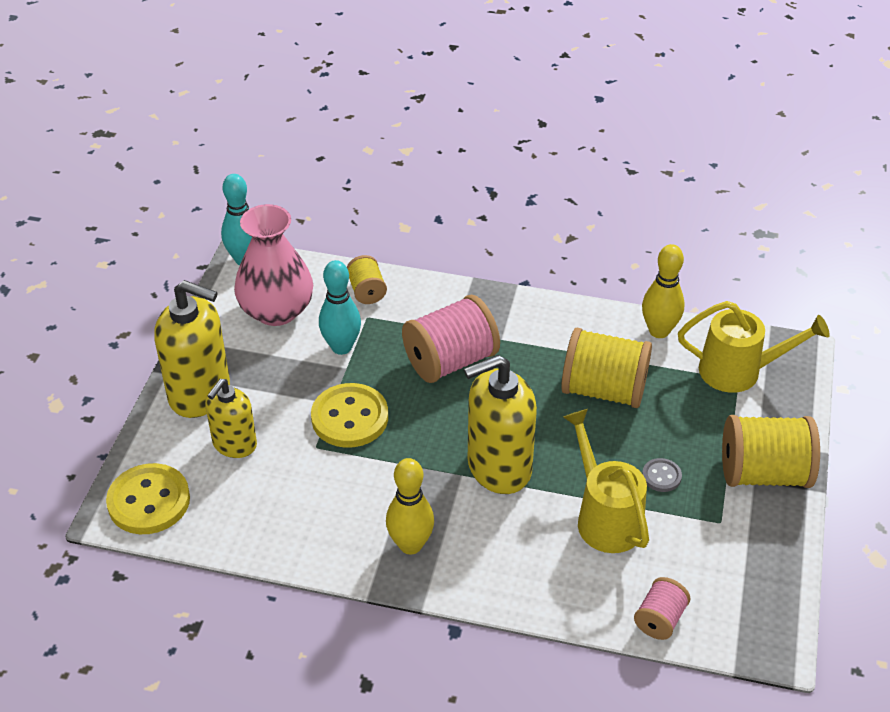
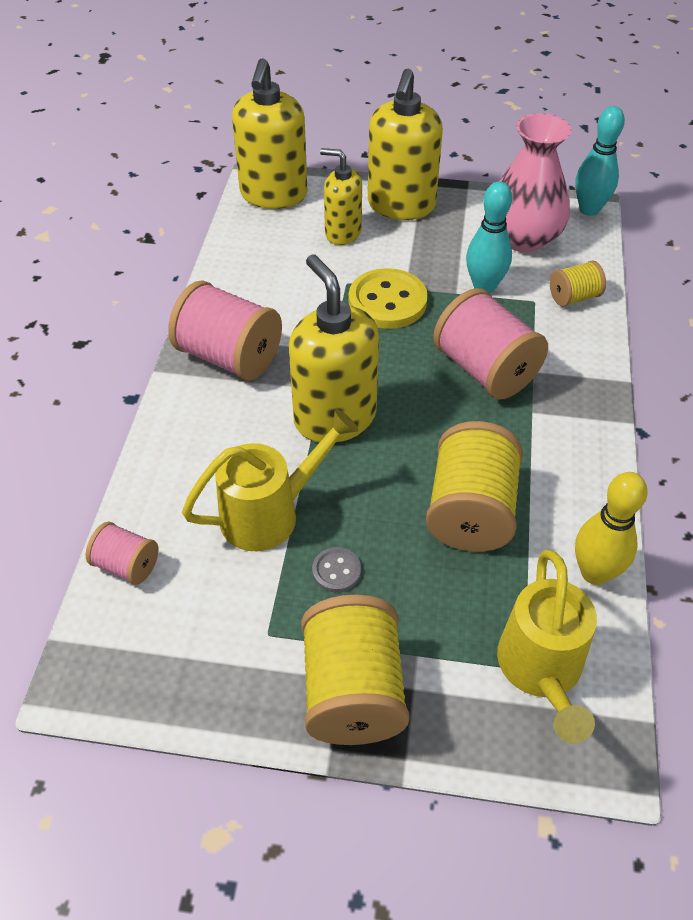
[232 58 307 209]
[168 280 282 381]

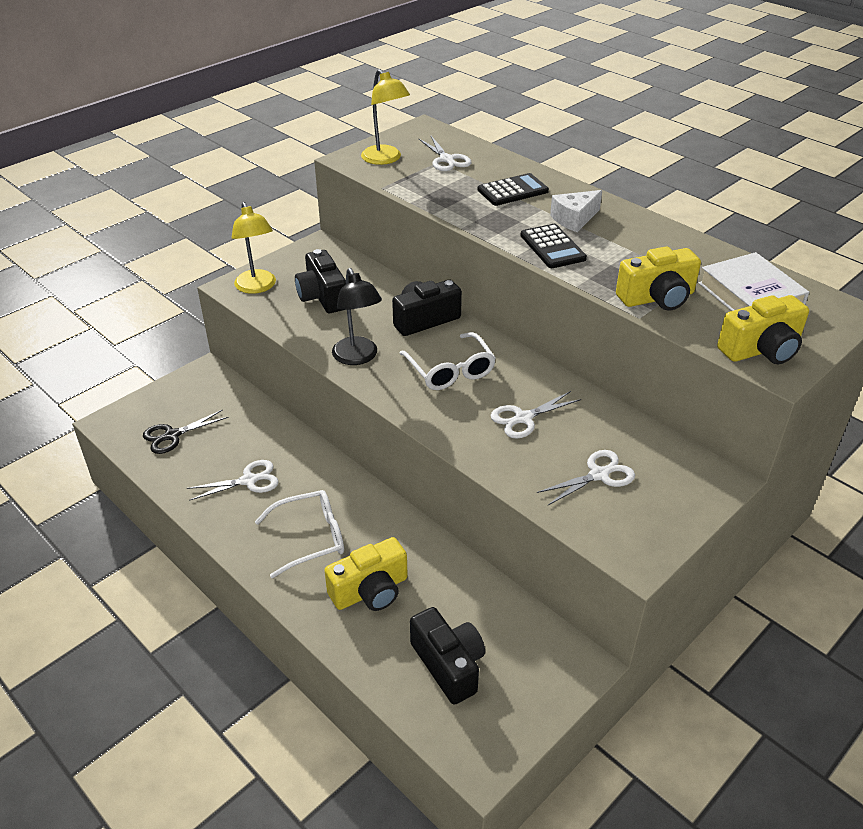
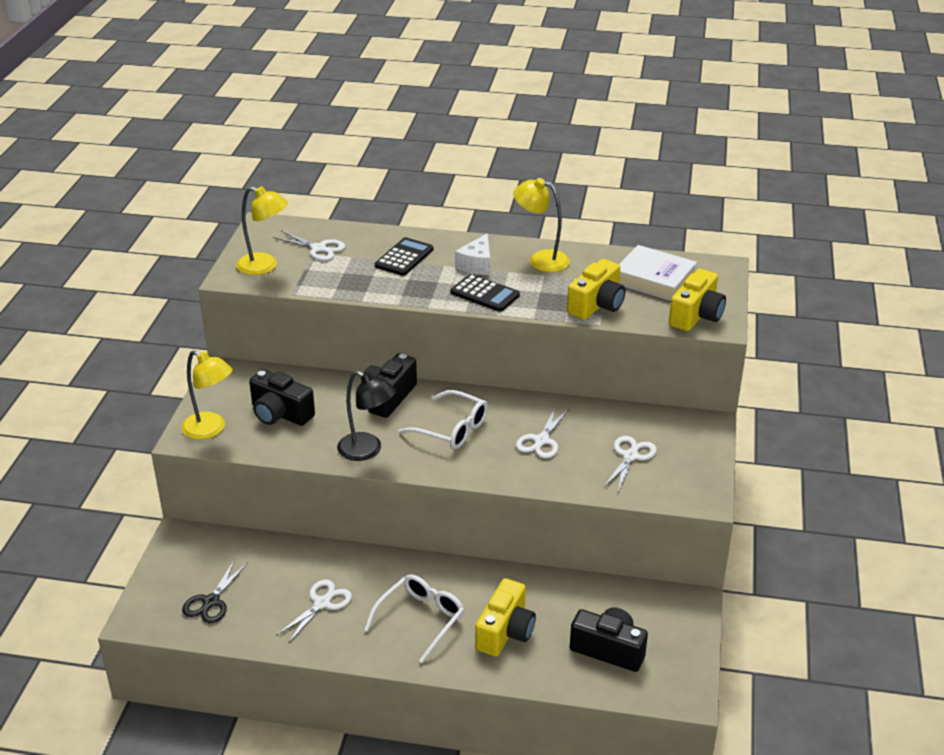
[513 178 570 272]

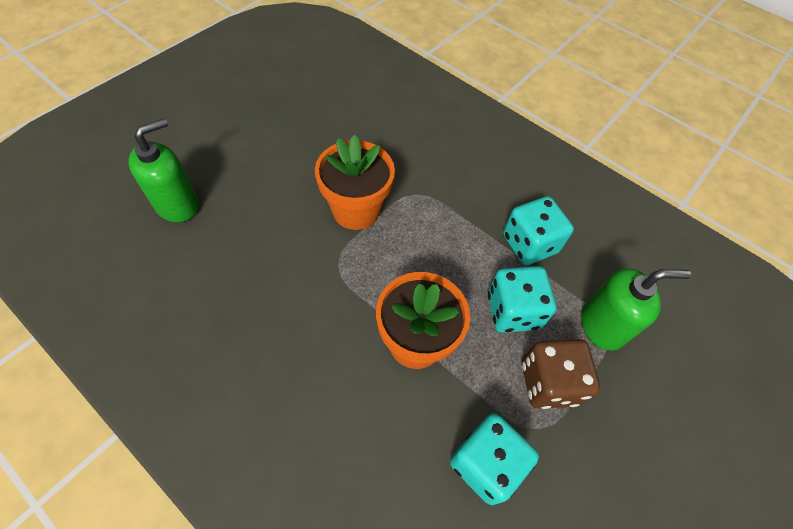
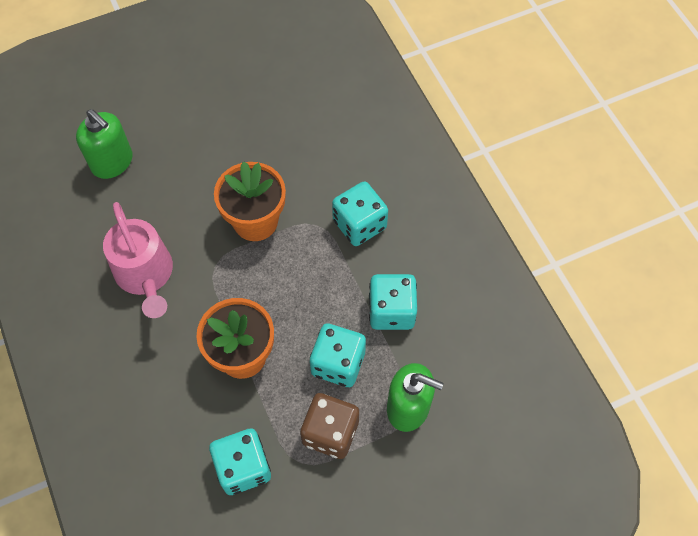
[103 202 173 318]
[332 182 388 246]
[76 109 133 179]

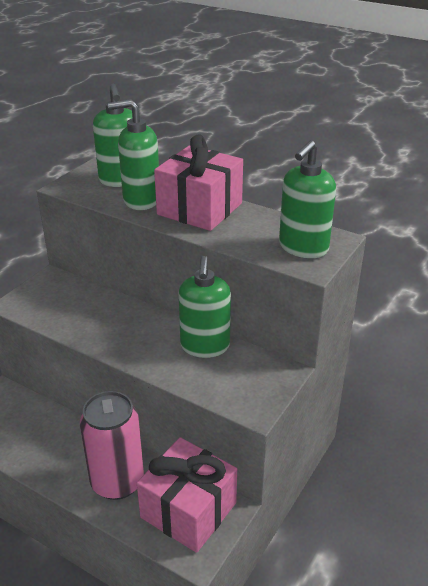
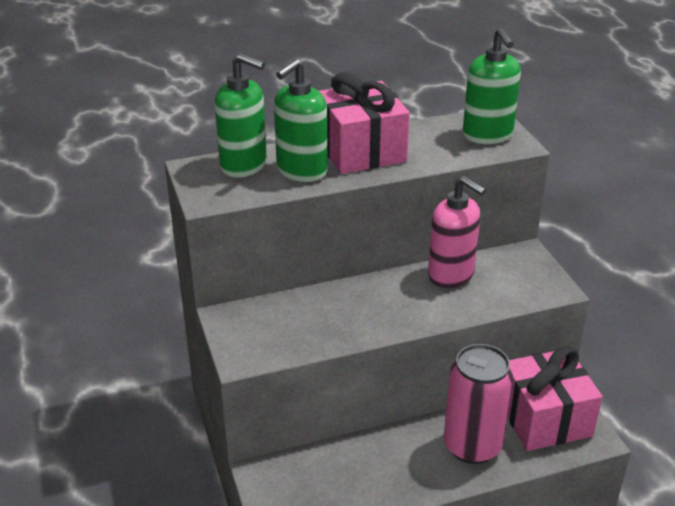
[428 176 486 288]

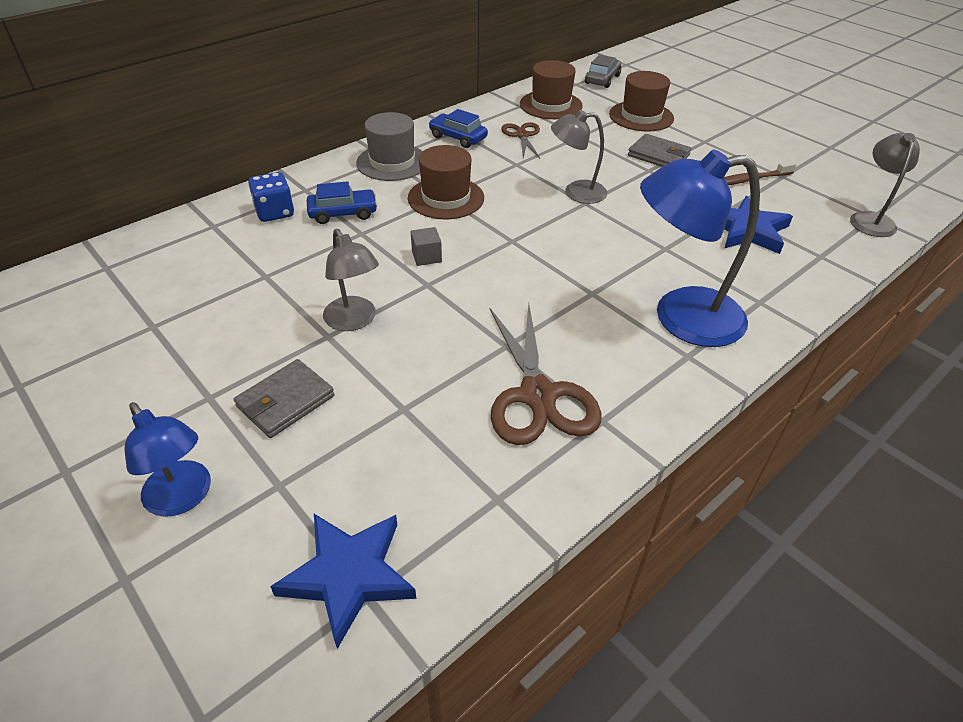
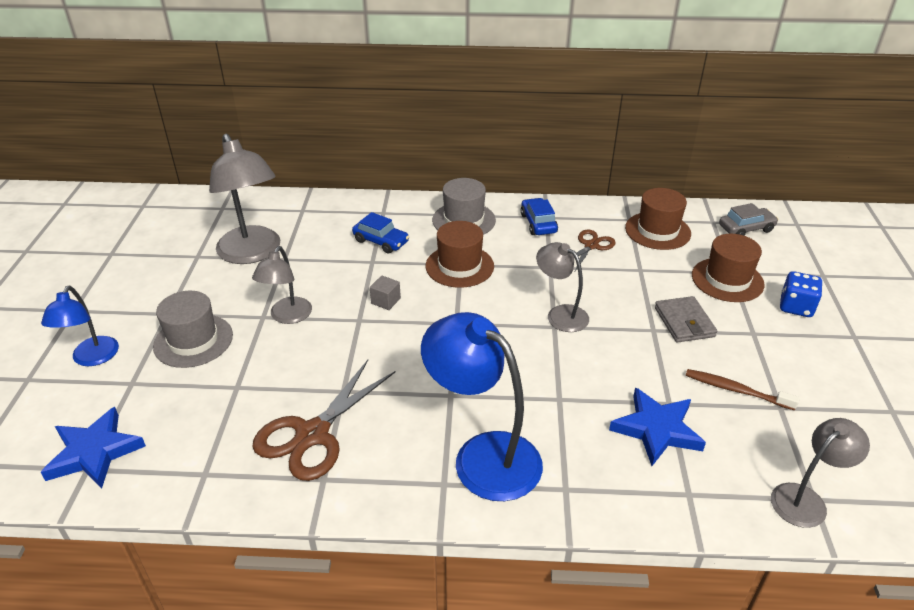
[209 134 280 264]
[780 271 823 317]
[153 291 233 368]

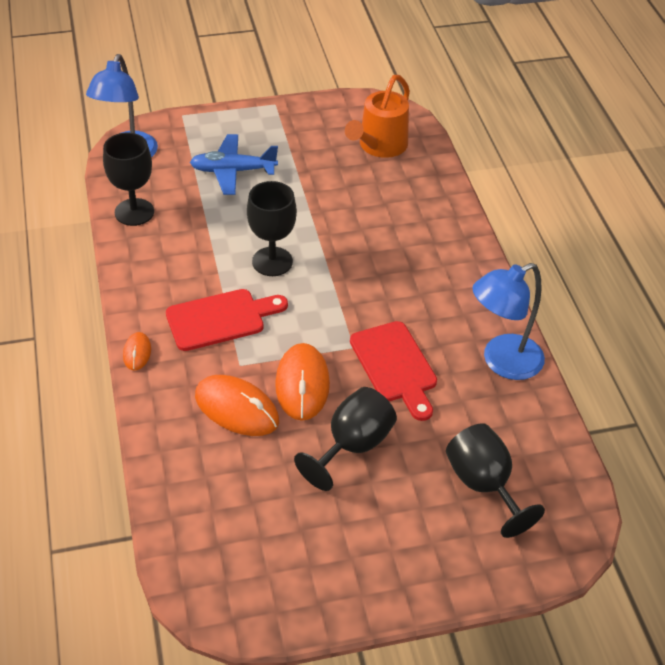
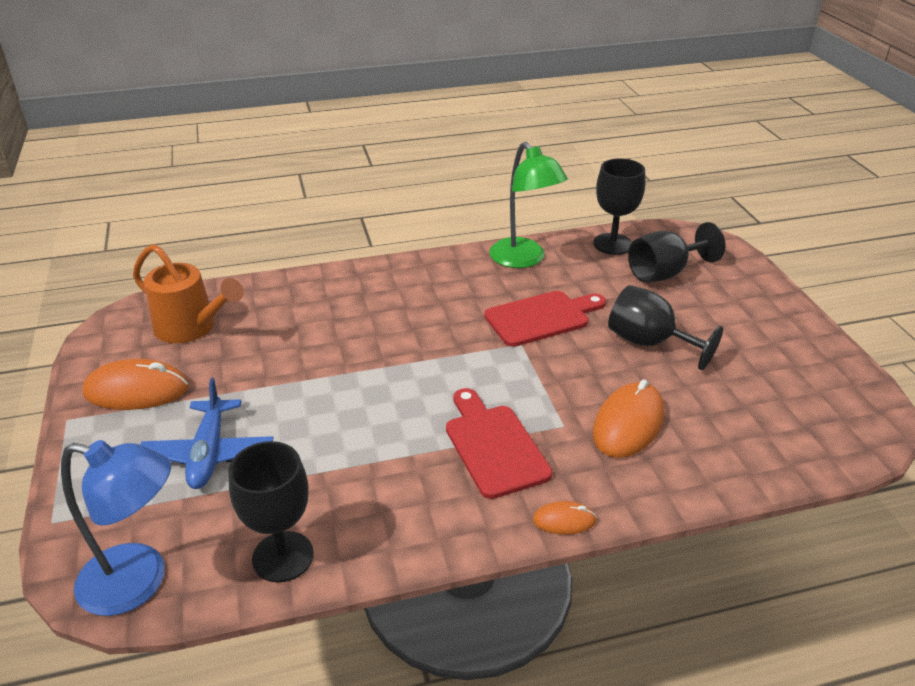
[593 158 645 255]
[83 359 188 410]
[489 142 568 268]

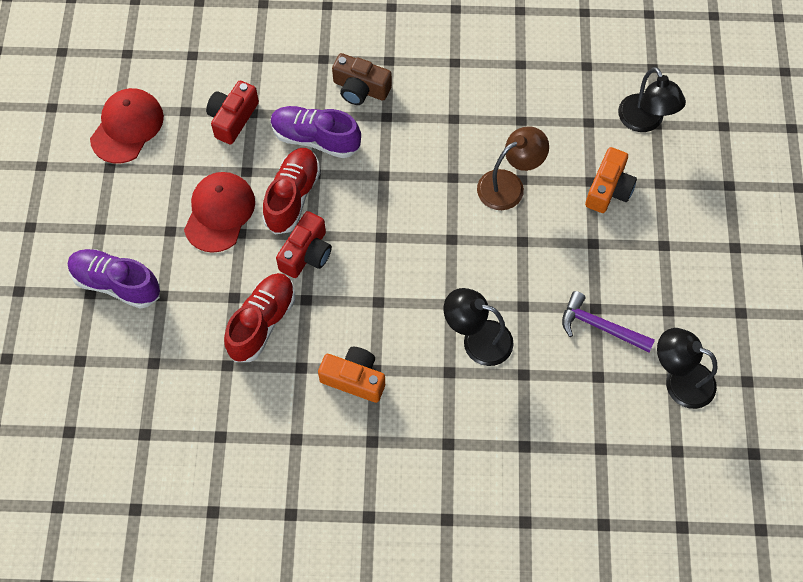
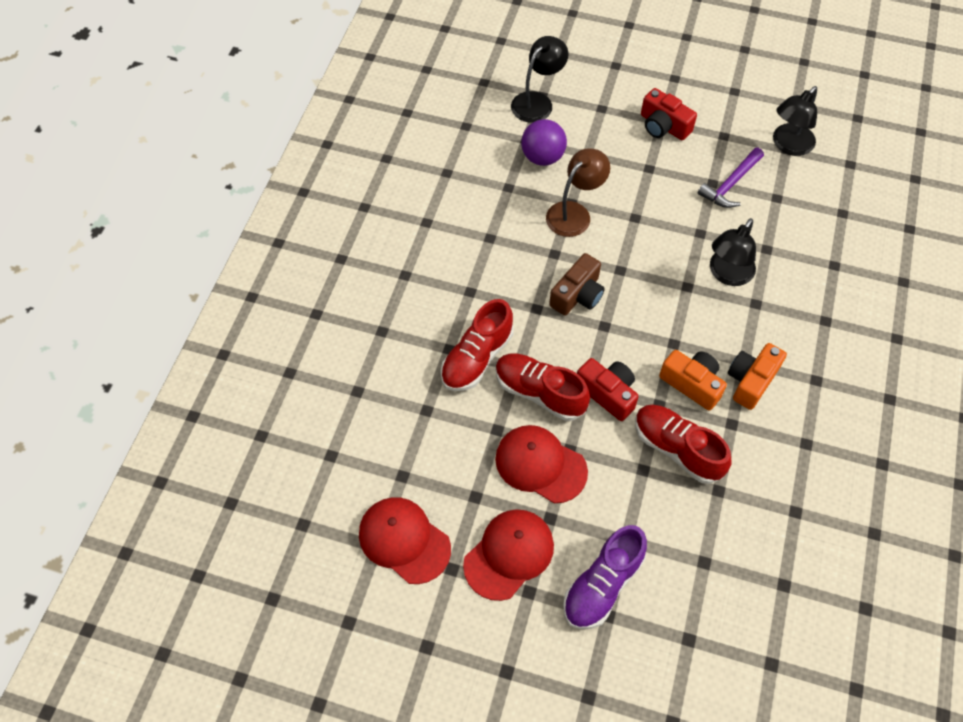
[463 509 554 601]
[521 119 567 166]
[641 88 697 140]
[549 253 605 316]
[659 350 727 411]
[441 299 514 391]
[546 149 610 237]
[511 36 569 123]

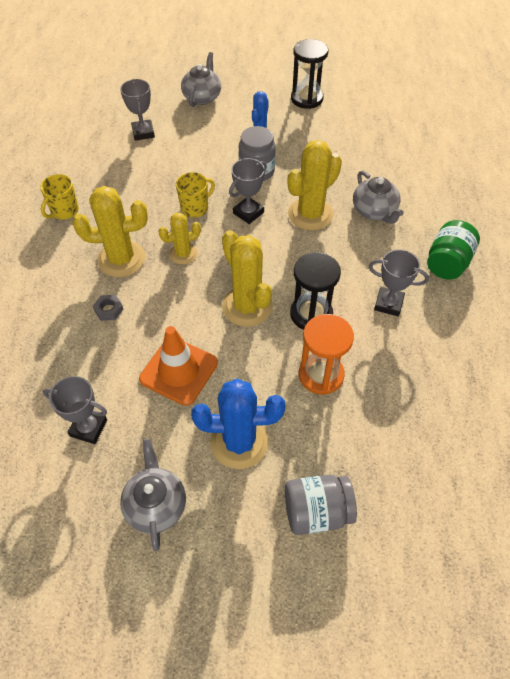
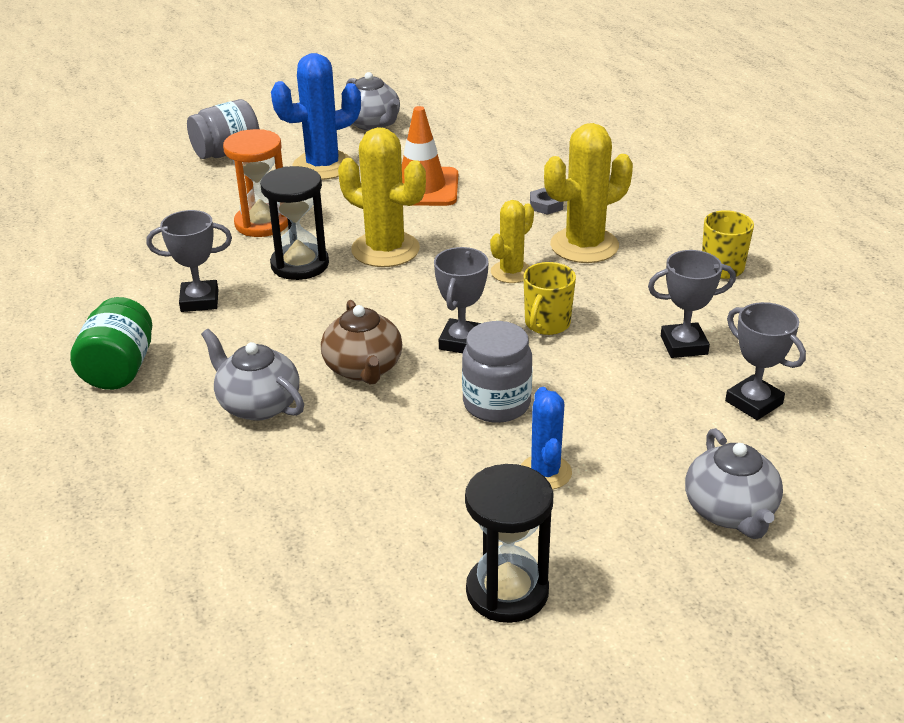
[648 250 736 358]
[321 300 403 385]

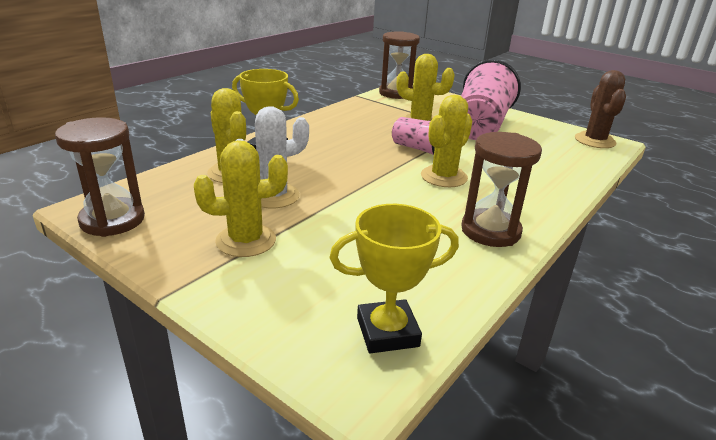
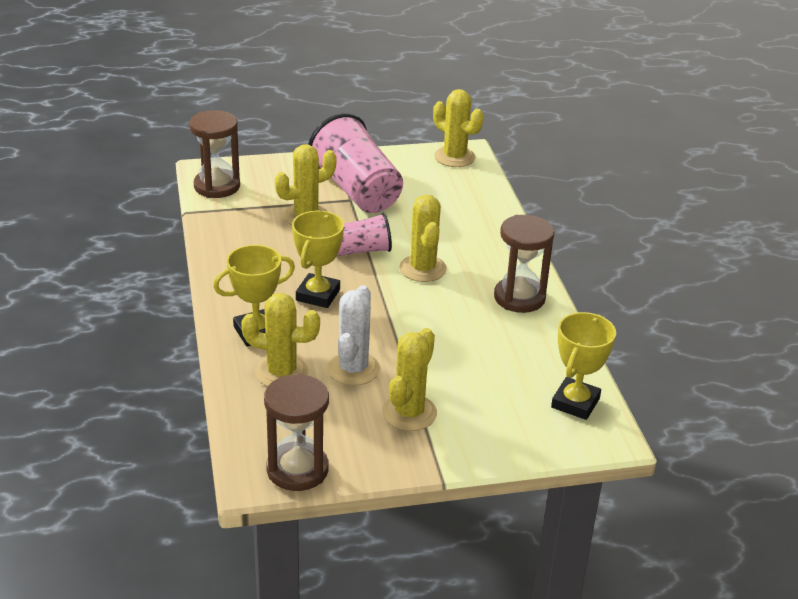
[292 211 344 308]
[433 89 484 167]

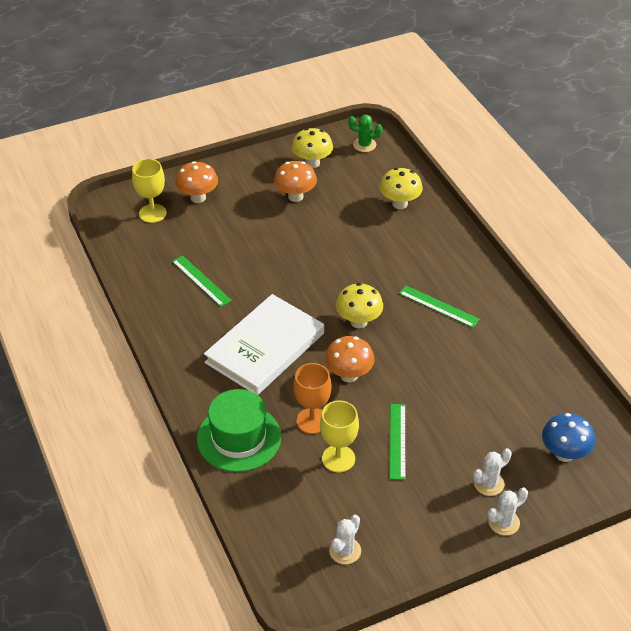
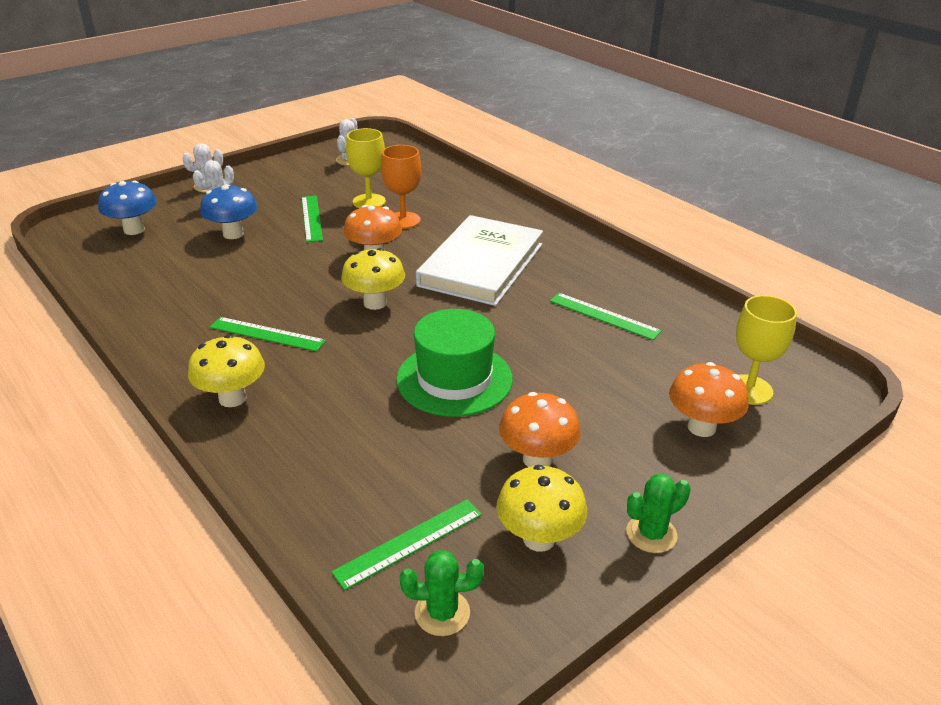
[200 184 258 239]
[331 499 482 590]
[626 474 691 553]
[396 309 513 417]
[188 335 265 407]

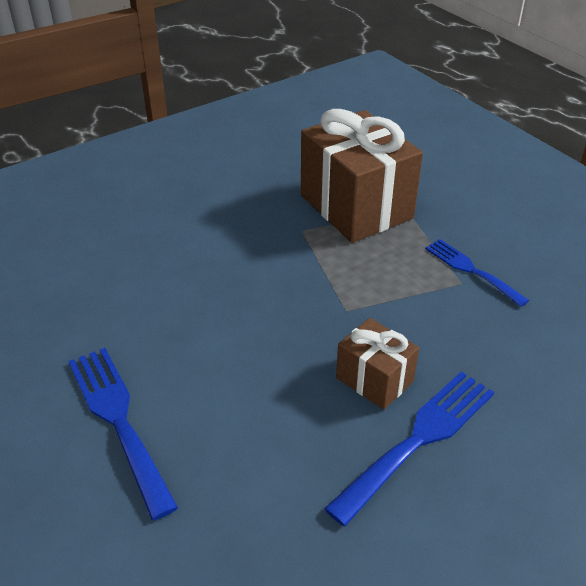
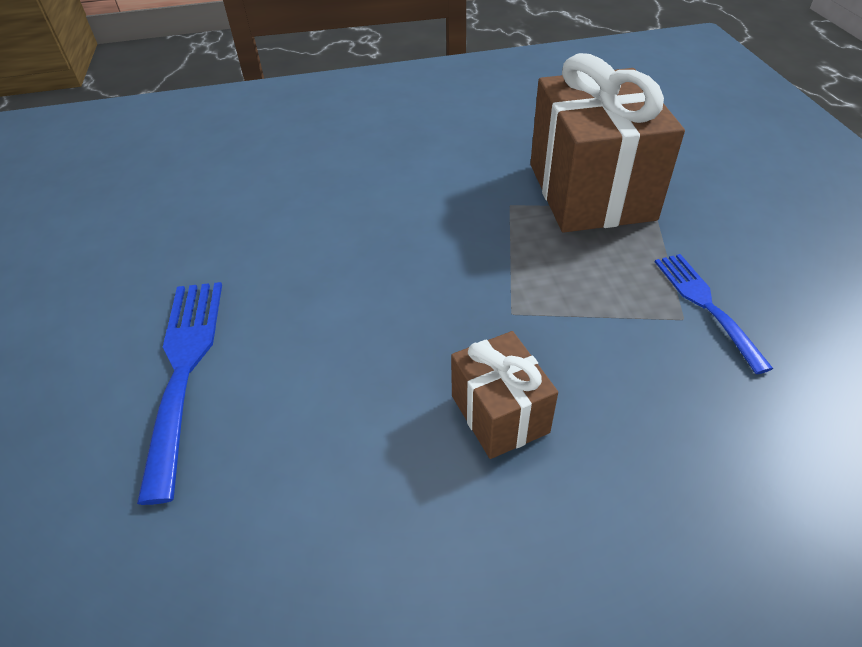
[324 371 494 526] (first image)

